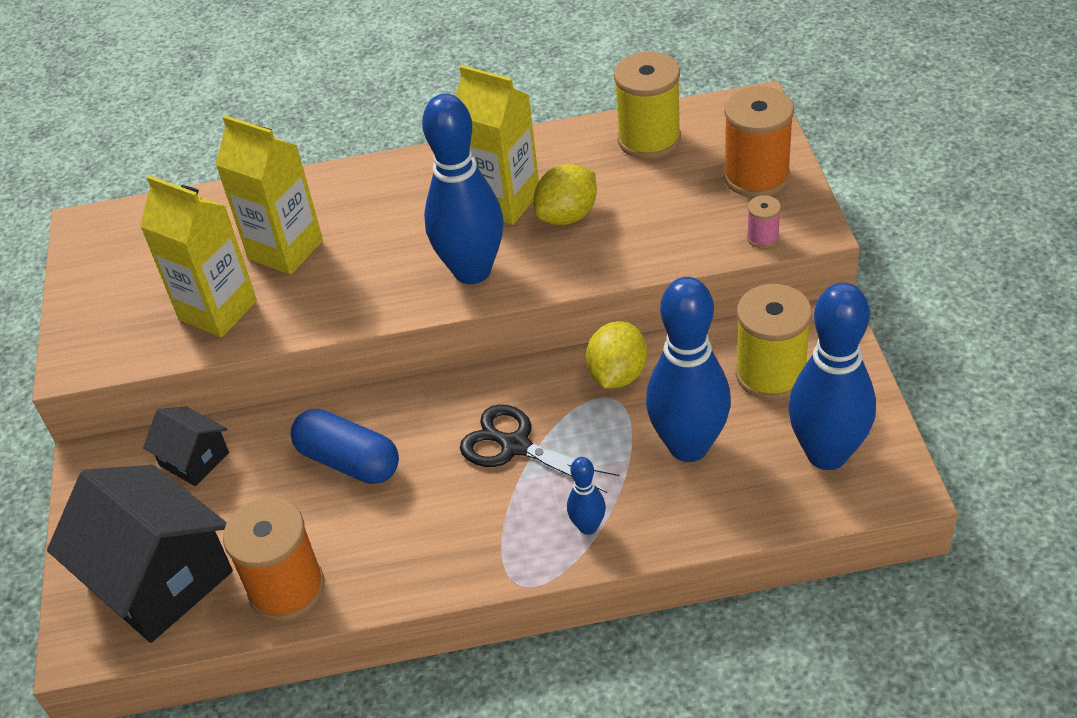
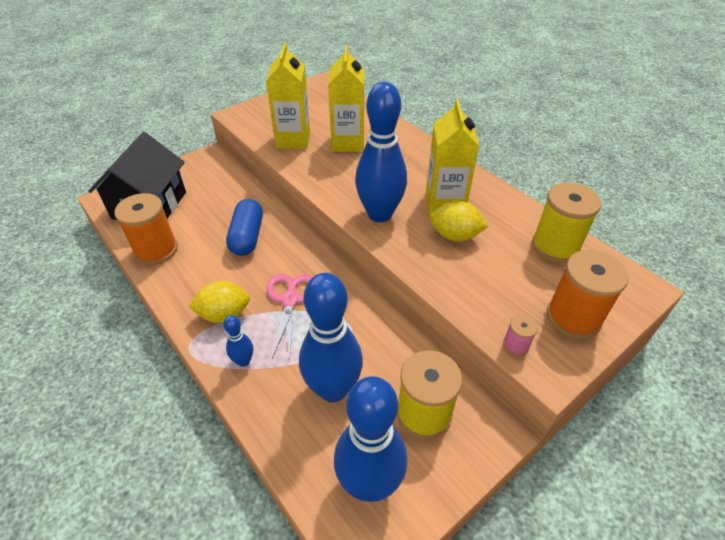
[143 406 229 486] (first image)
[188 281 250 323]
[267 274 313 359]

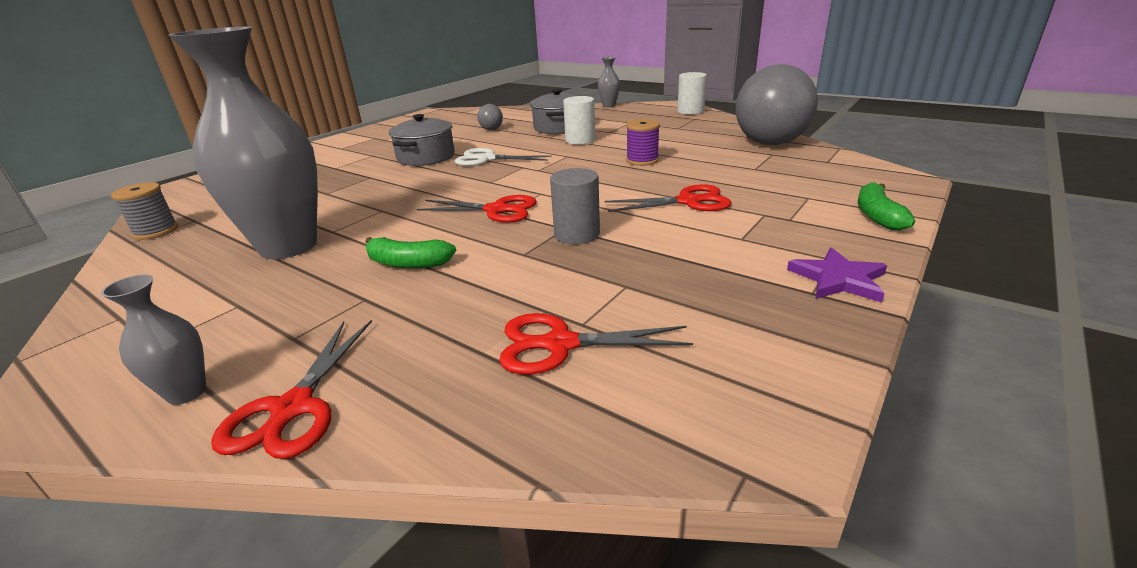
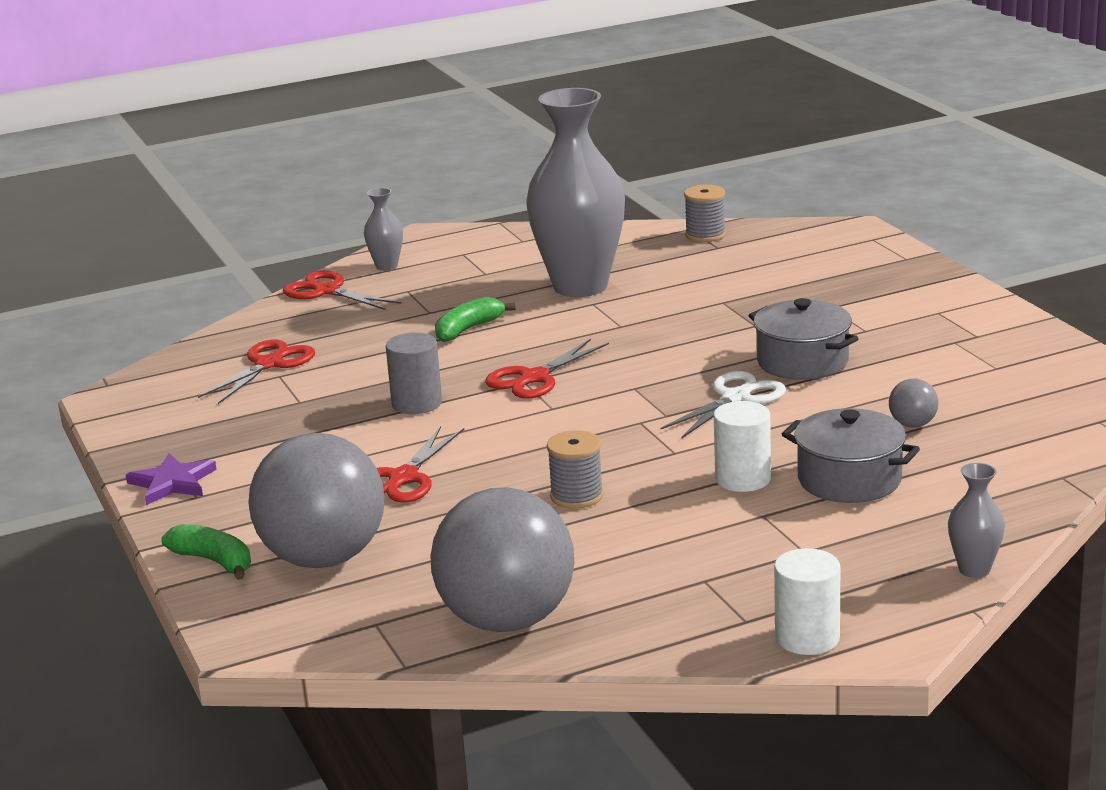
[248 433 385 568]
[547 430 604 509]

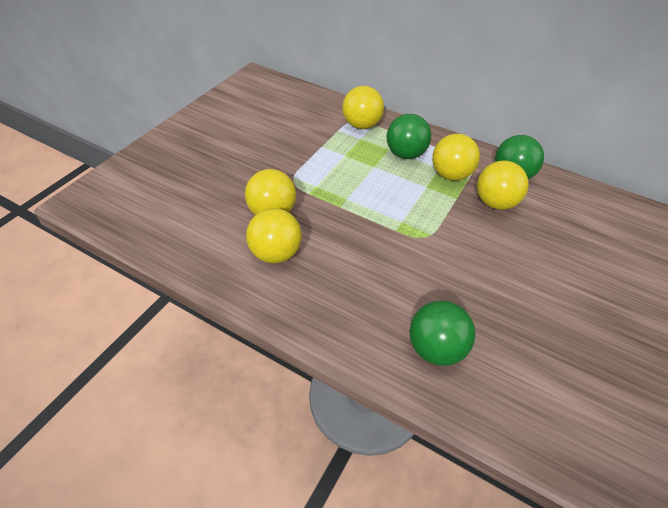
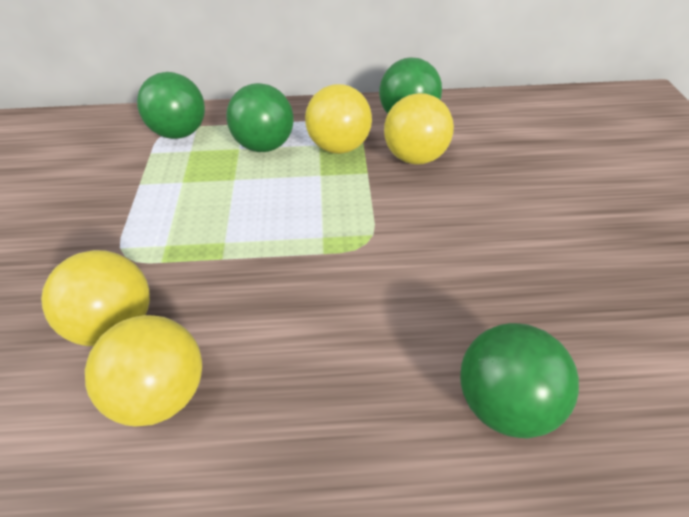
[137 72 205 139]

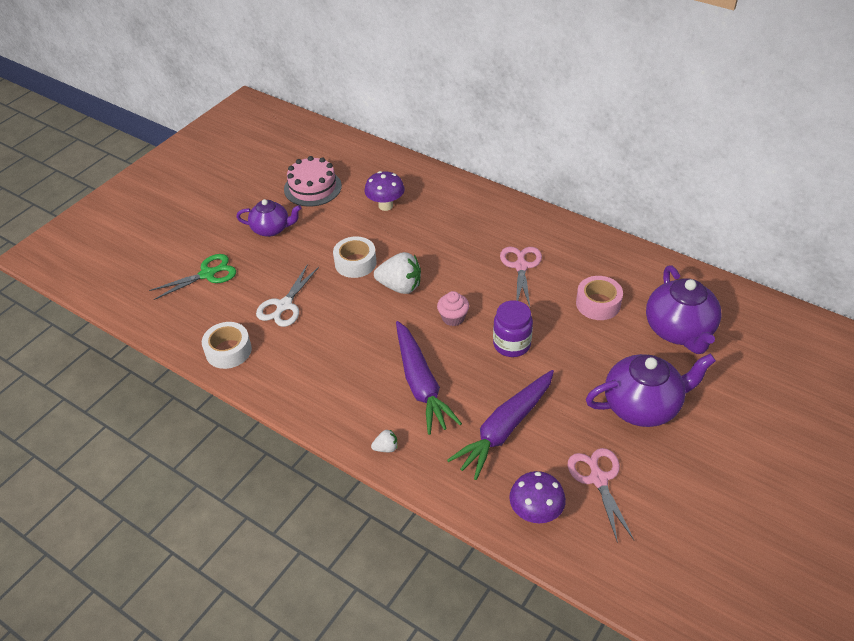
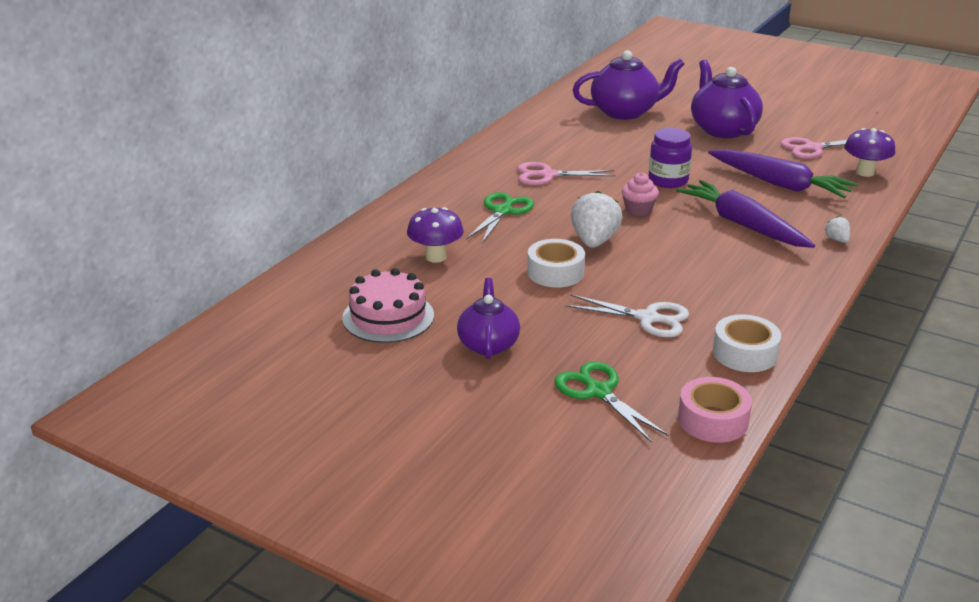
[466 192 534 243]
[678 377 752 442]
[676 180 815 248]

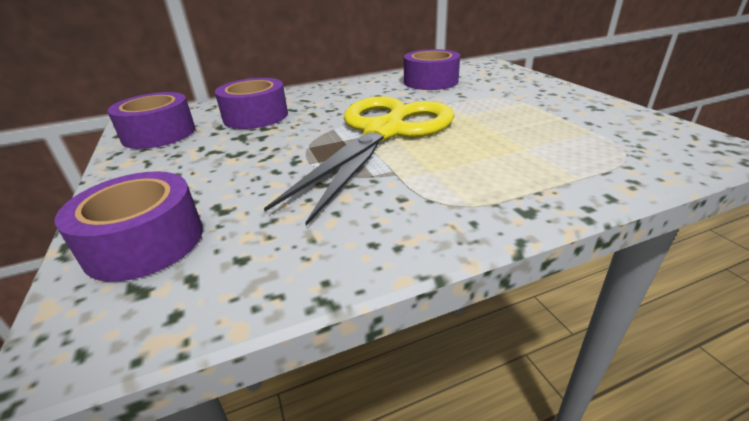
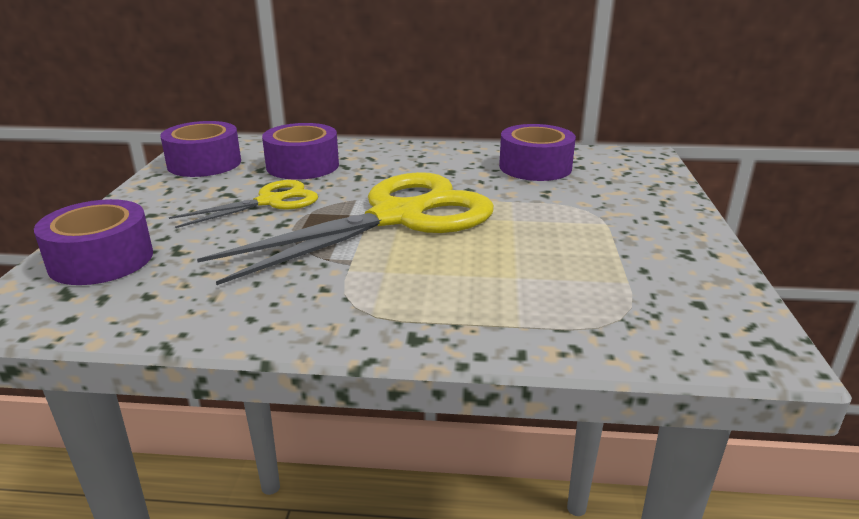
[169 180 318 228]

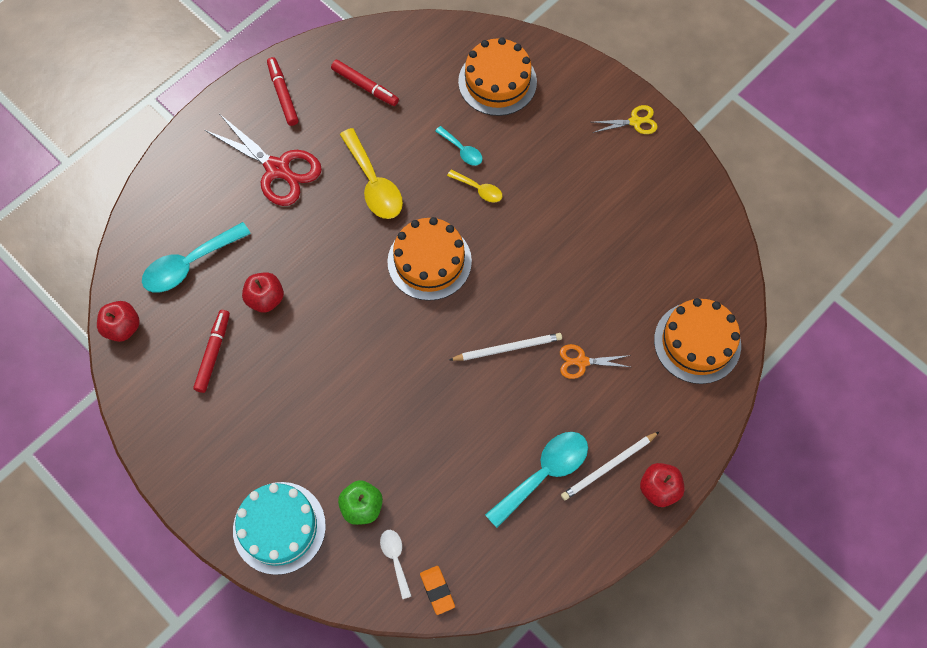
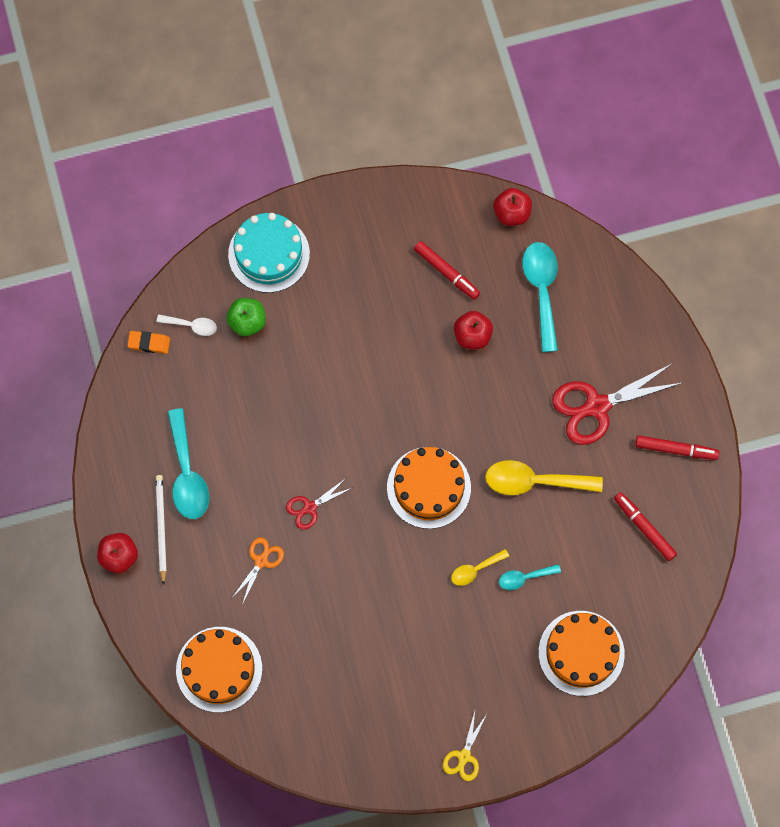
[286 478 352 530]
[614 492 677 561]

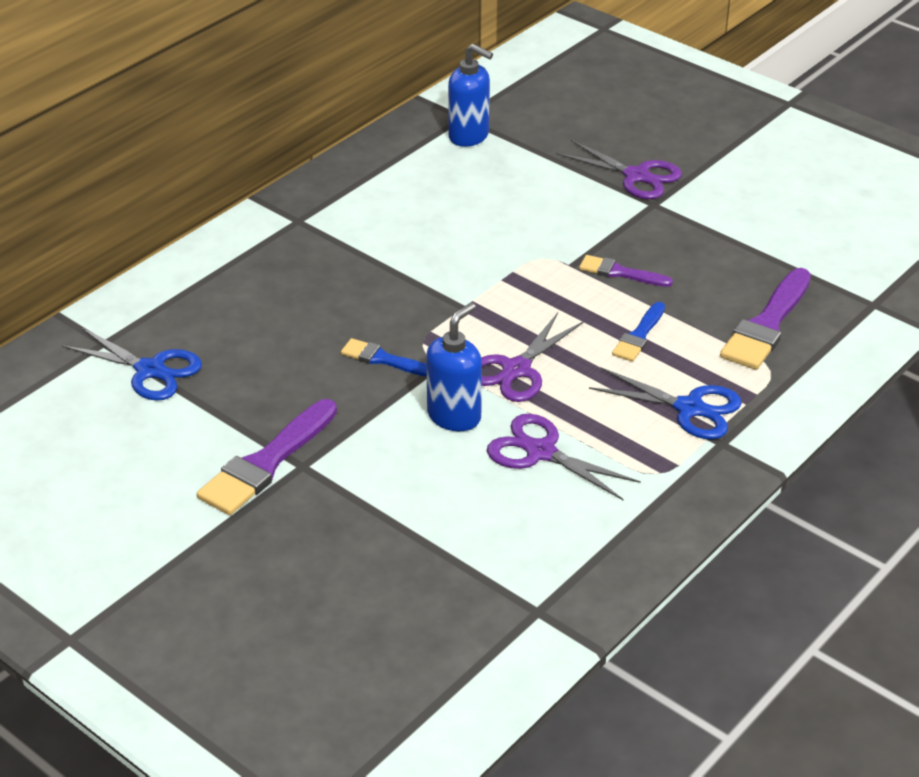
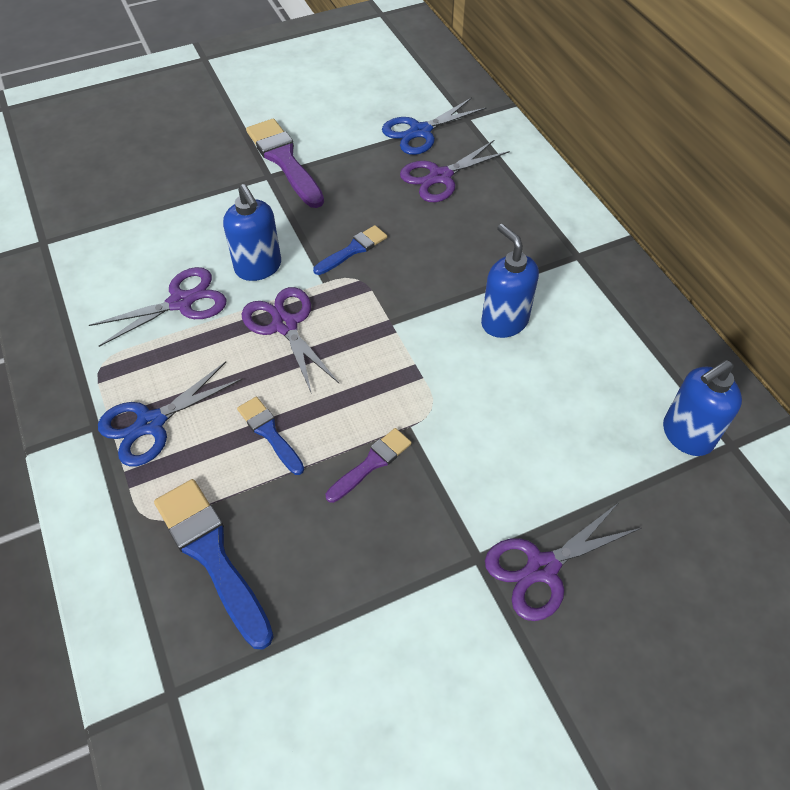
[400 140 510 202]
[481 224 539 338]
[154 479 274 650]

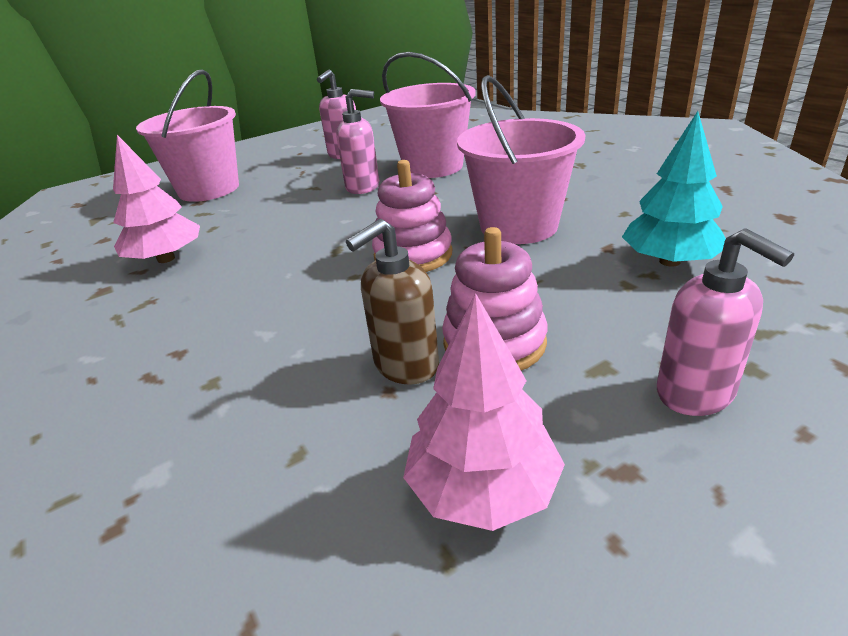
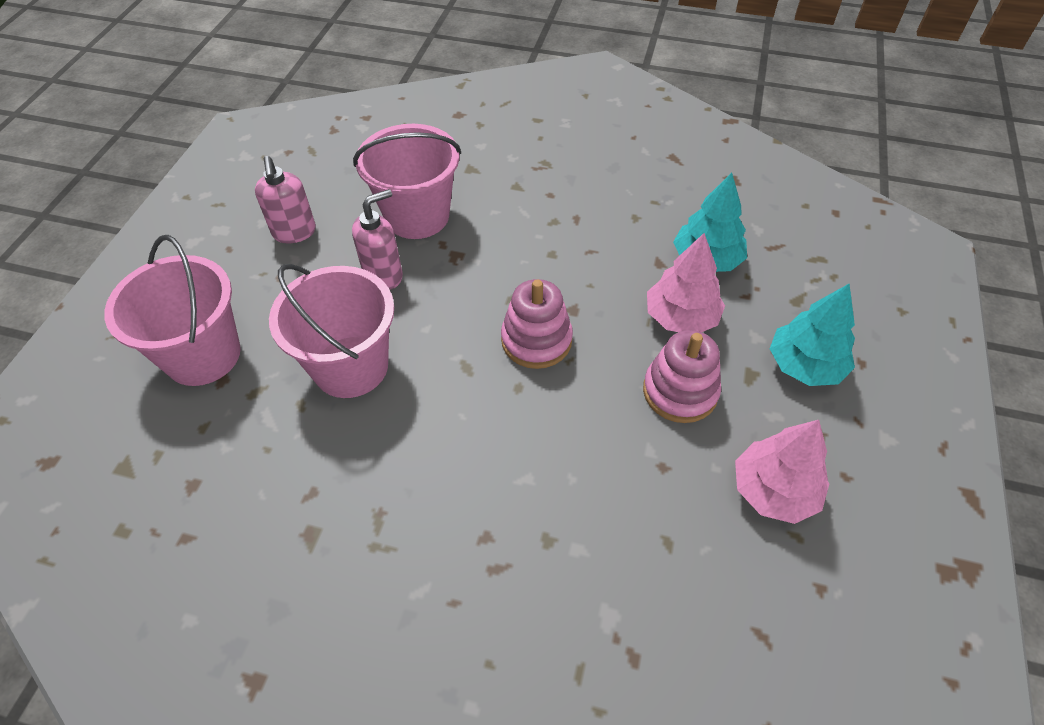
[346 219 439 385] (first image)
[647 233 725 332]
[269 264 394 398]
[770 284 855 386]

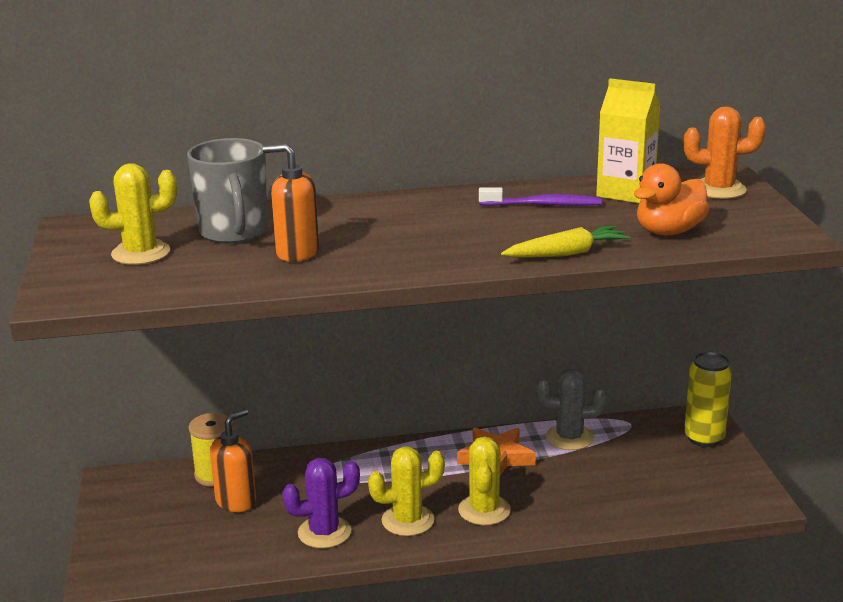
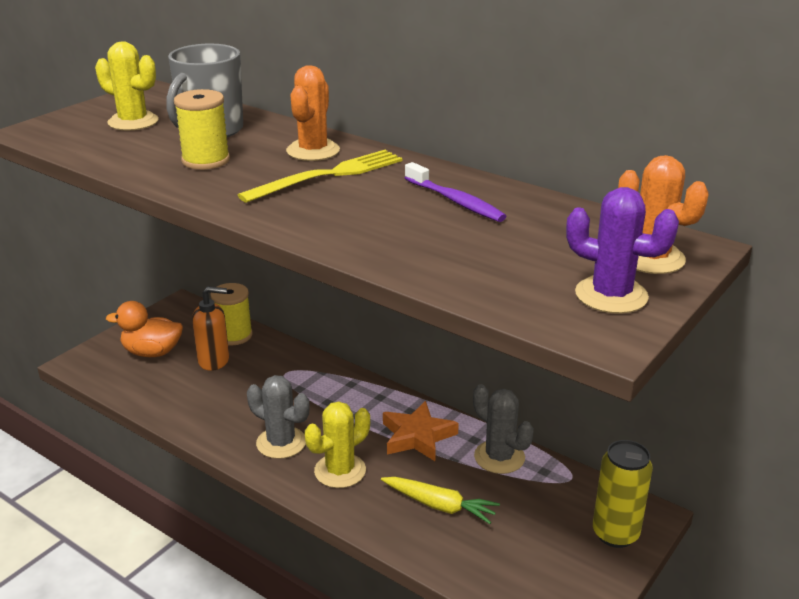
[596 78 661 203] (first image)
[238 150 402 203]
[286 65 340 161]
[566 187 679 314]
[381 477 500 524]
[106 301 183 357]
[174 89 230 170]
[247 375 309 459]

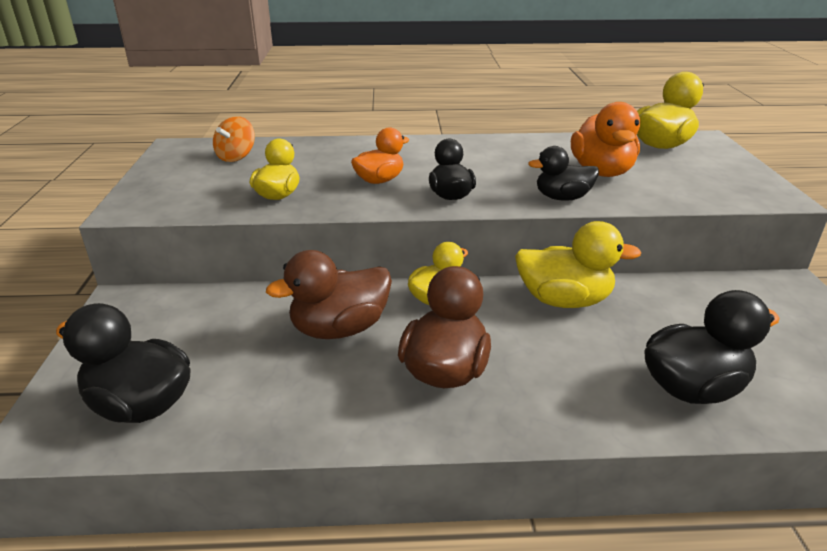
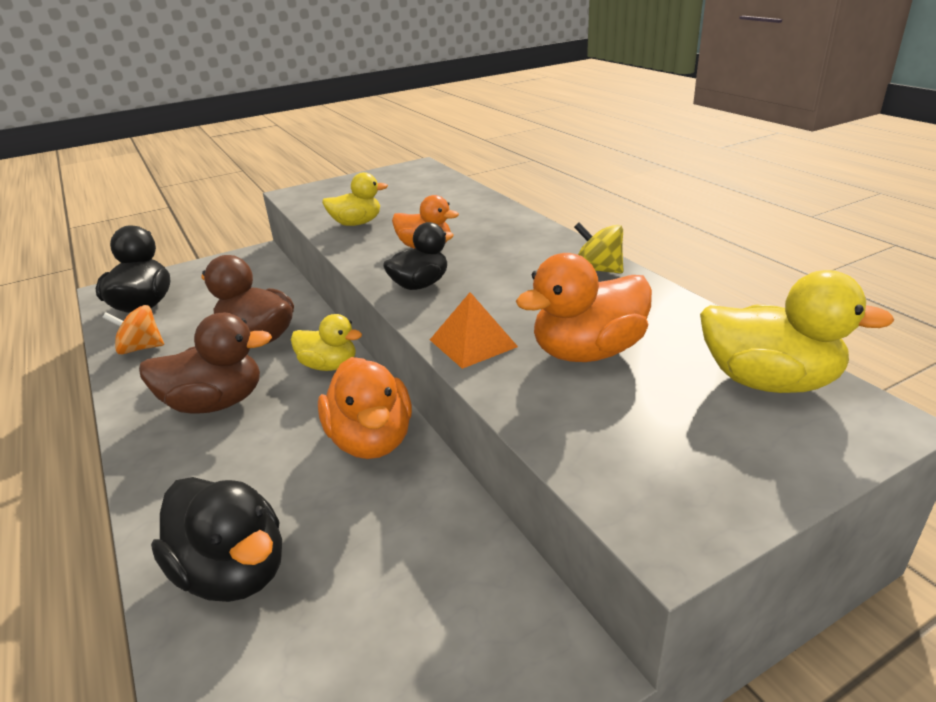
[574 223 624 273]
[102 305 164 355]
[430 292 518 369]
[318 357 412 459]

